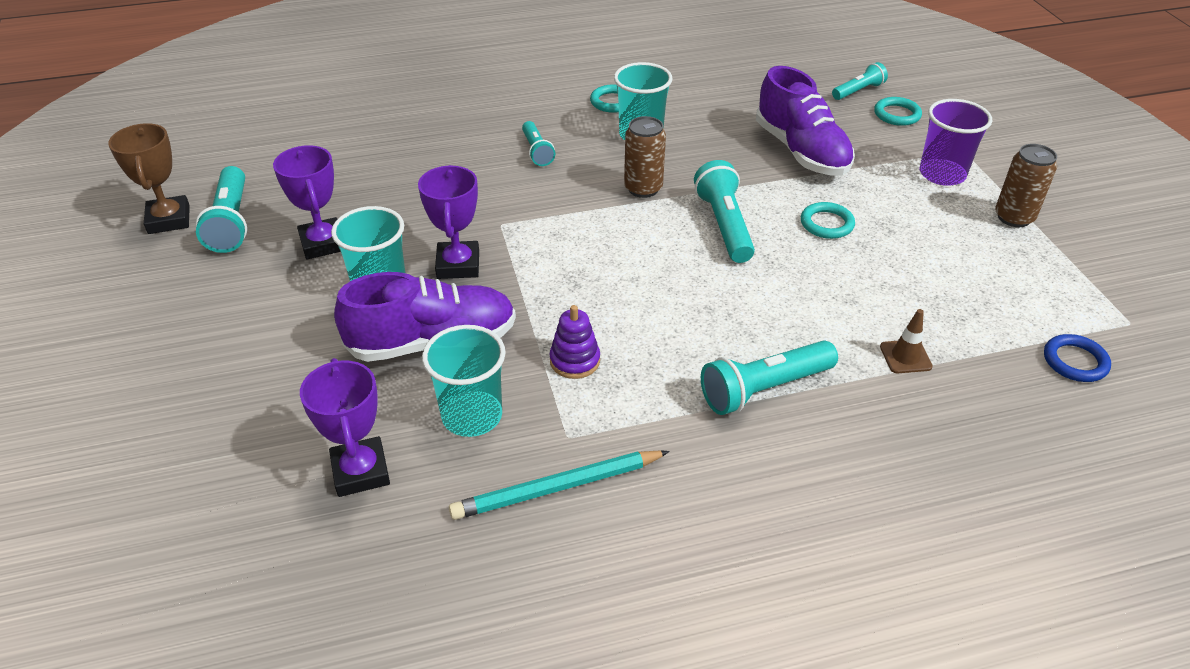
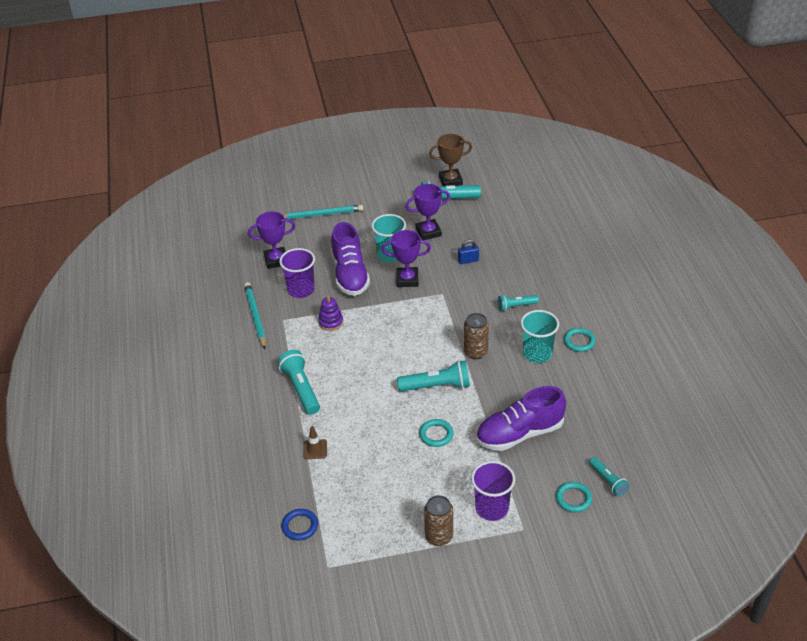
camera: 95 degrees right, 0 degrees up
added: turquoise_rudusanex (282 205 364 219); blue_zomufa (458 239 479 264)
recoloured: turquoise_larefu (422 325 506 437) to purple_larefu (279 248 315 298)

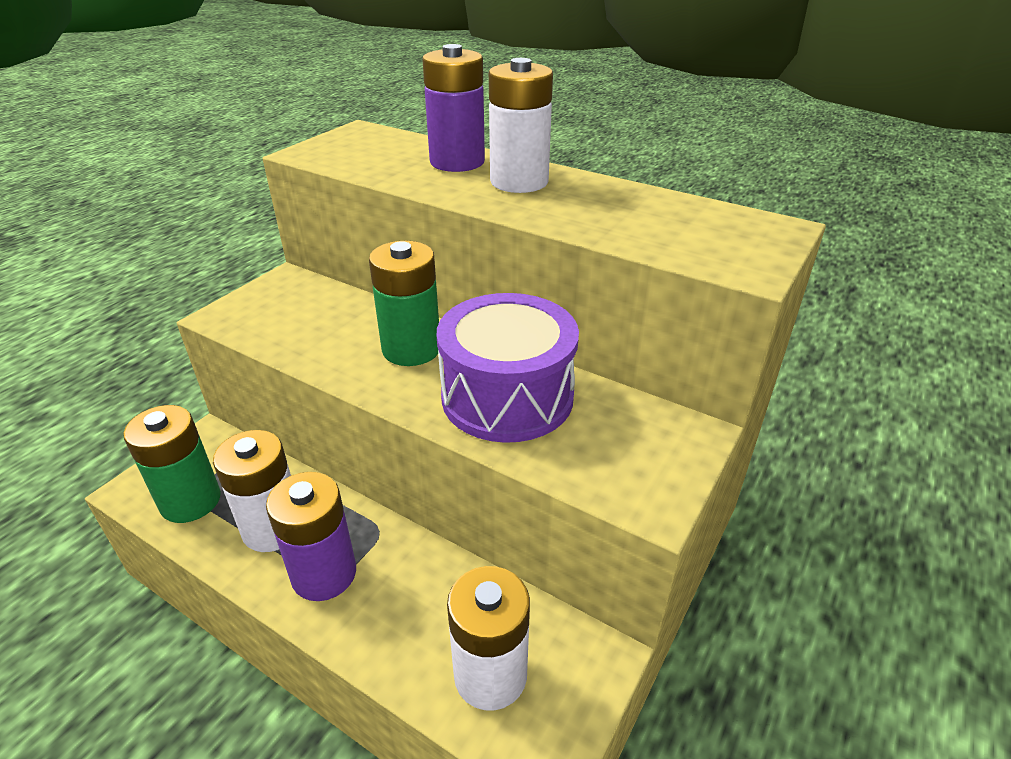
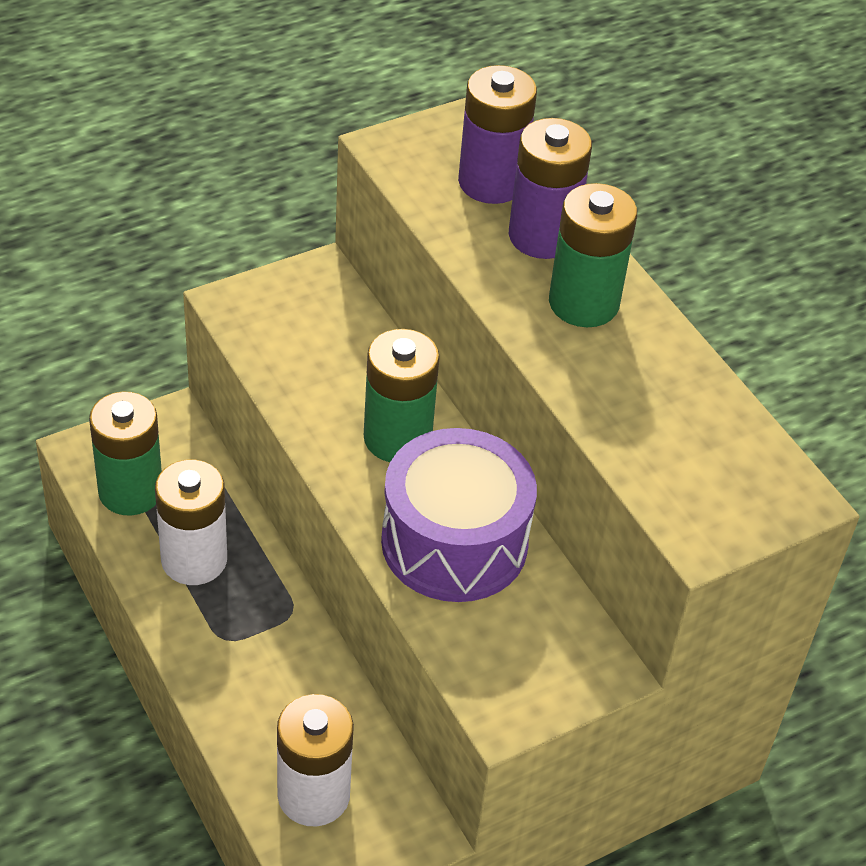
camera: 25 degrees right, 10 degrees up
moved: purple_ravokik (266 472 356 601) to (458 65 537 204)
recoloured: white_ravokik (489 58 553 193) to green_ravokik (549 183 637 327)

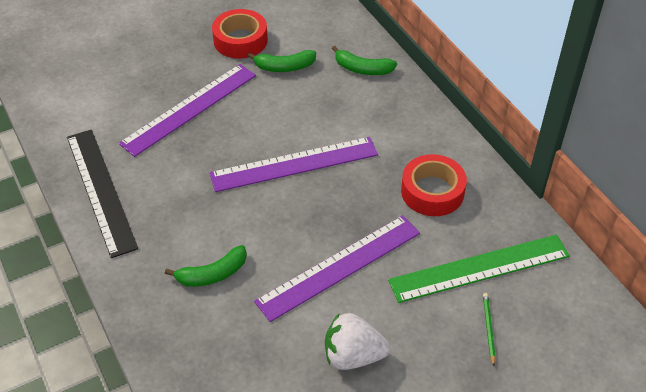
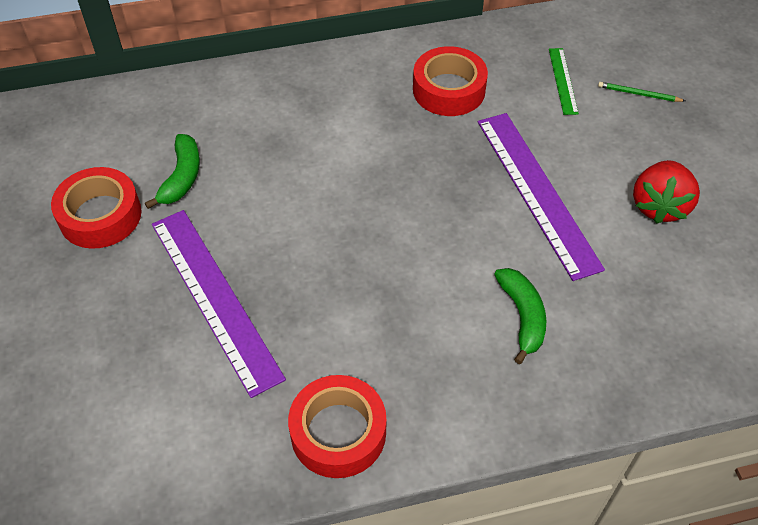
camera: 75 degrees left, 5 degrees up
removed: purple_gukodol (209 137 378 192); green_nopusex (332 46 397 75)
replaced: black_gukodol (67 129 138 258) to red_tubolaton (288 375 386 478)
recoloured: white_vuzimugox (325 313 390 370) to red_vuzimugox (633 160 700 224)
resized: green_gukodol (388 235 570 303) = (549 48 579 115) x0.48

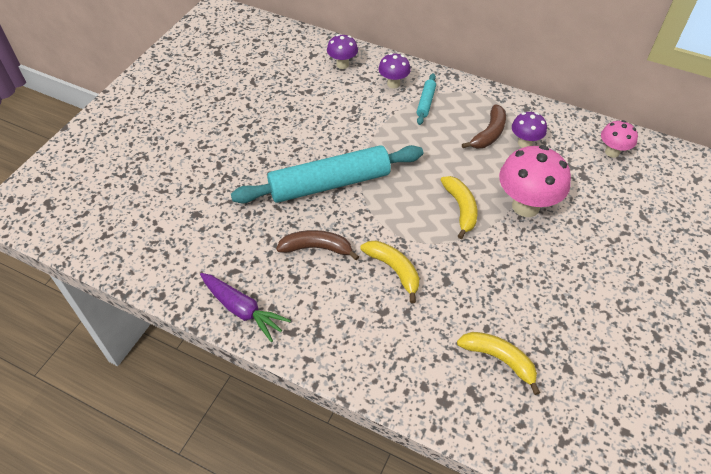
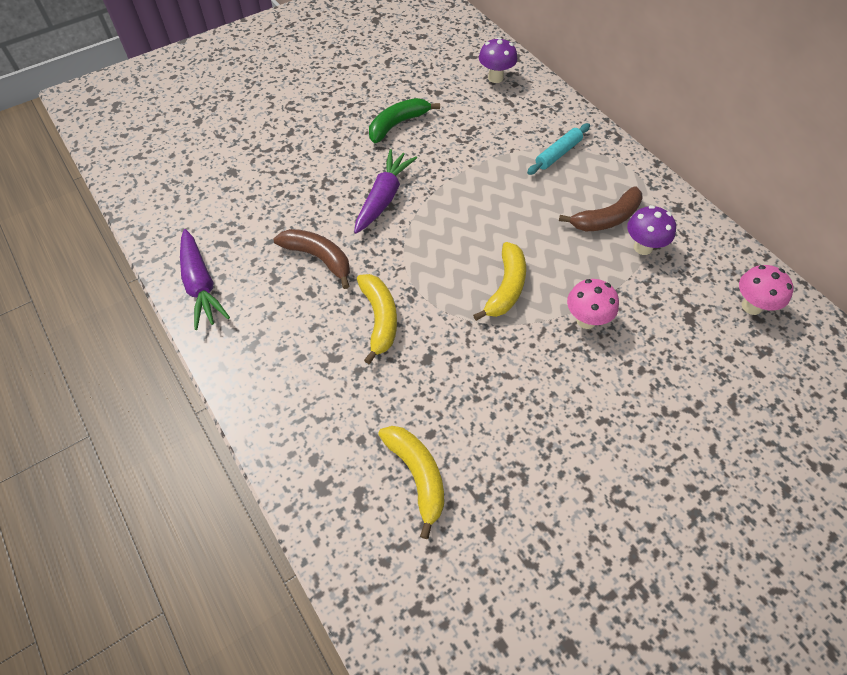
camera: 30 degrees right, 5 degrees up
removed: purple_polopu (378 53 411 88)
added: green_nopusex (369 98 440 143)
replaced: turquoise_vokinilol (231 145 423 203) to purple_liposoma (354 149 417 233)
resized: pink_polopu (499 145 571 217) = (567 279 619 329) x0.55

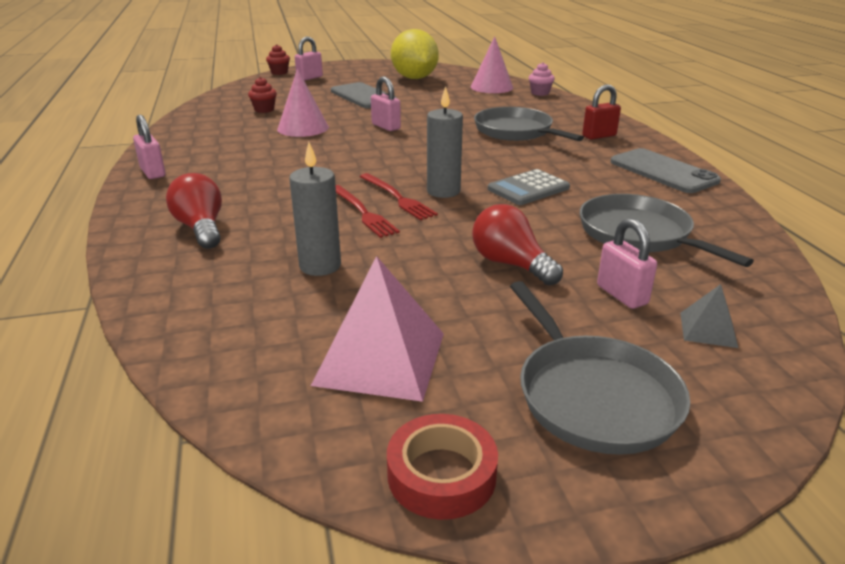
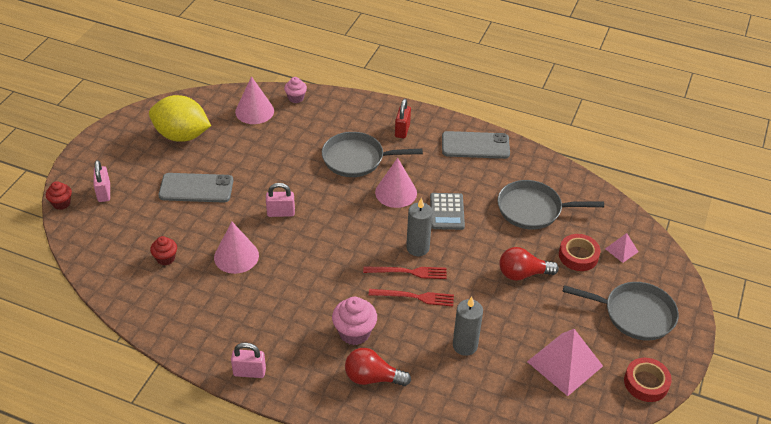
camera: 55 degrees left, 15 degrees up
added: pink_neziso (332 297 377 345); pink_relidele (375 158 417 208)
replaced: pink_zomufa (597 218 657 309) to red_tubolaton (559 234 600 271)
recoloured: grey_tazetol (680 284 738 348) to pink_tazetol (605 233 638 263)

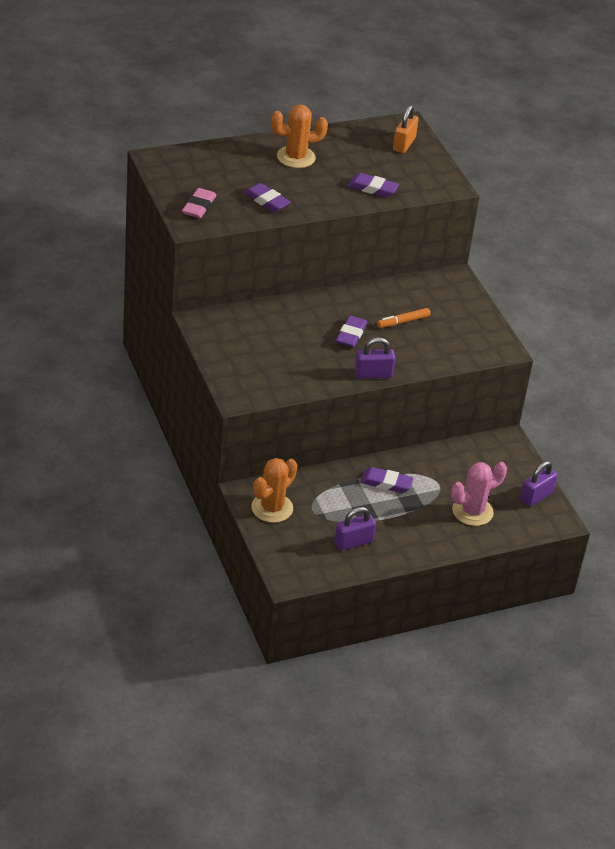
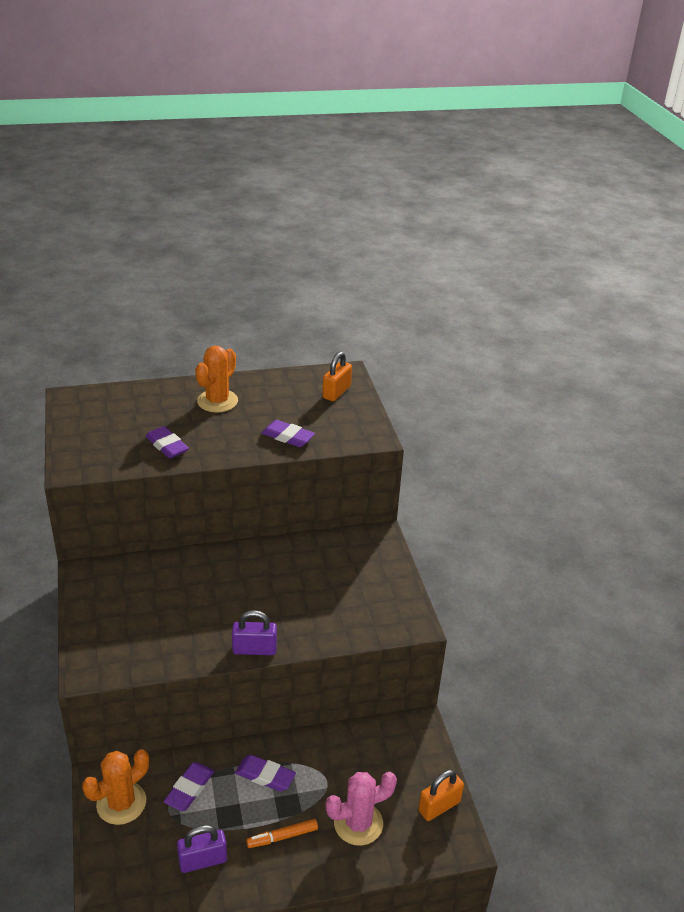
camera: 10 degrees right, 5 degrees down
removed: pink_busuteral (182 188 216 218)
moved: purple_busuteral (336 316 367 348) to (164 762 214 811); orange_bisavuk (377 308 431 328) to (246 819 318 848)
recoloured: purple_zomufa (520 461 558 507) to orange_zomufa (418 770 464 821)
turned: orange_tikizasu (271 104 328 168) = (195 346 238 413) 60 degrees counterclockwise

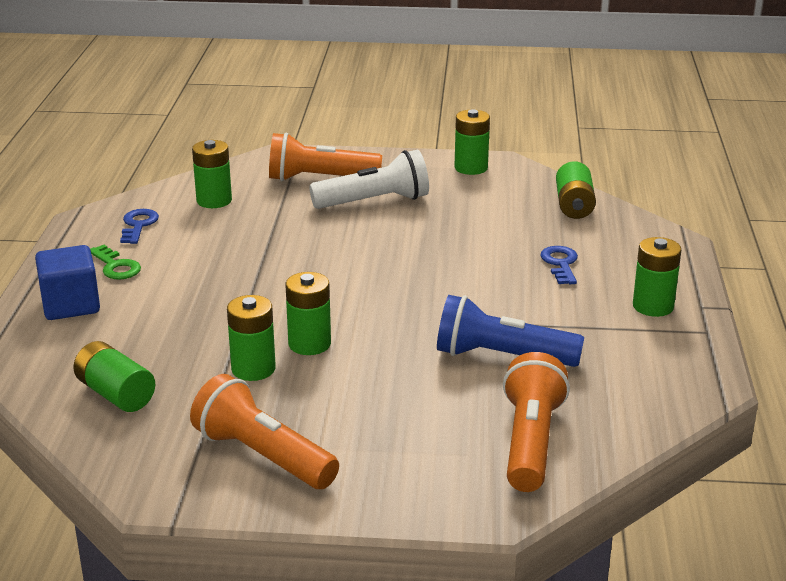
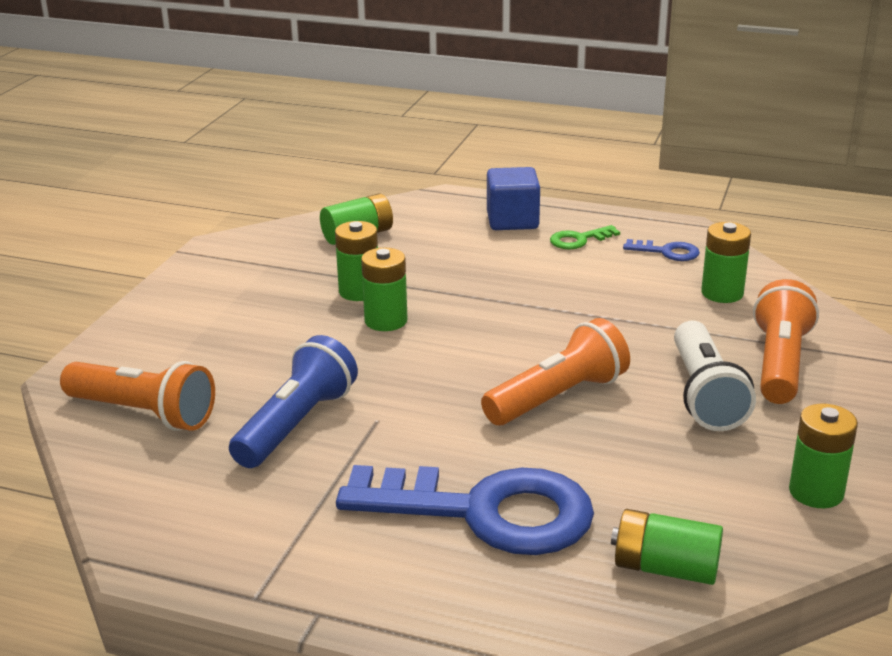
camera: 105 degrees right, 0 degrees up
removed: green_ravokik (633 237 681 317)
moved: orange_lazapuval (190 374 339 489) to (481 318 630 425)
resized: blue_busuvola (540 246 578 284) = (336 465 594 555) x2.44

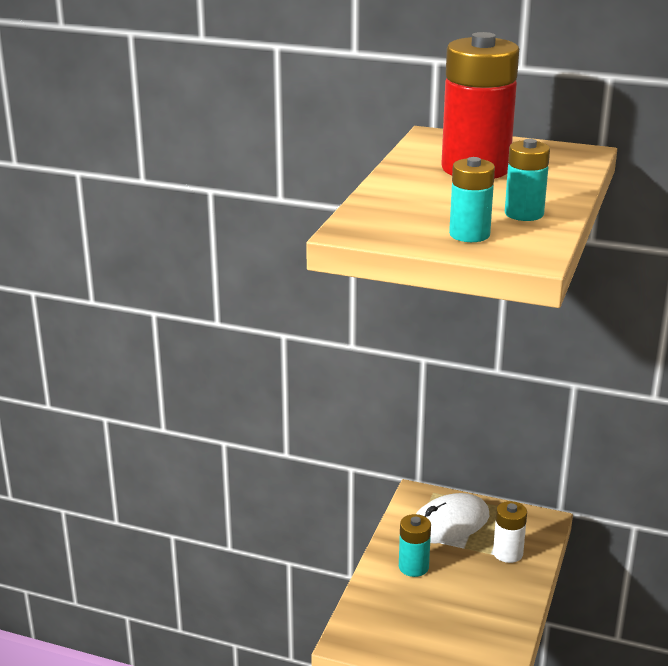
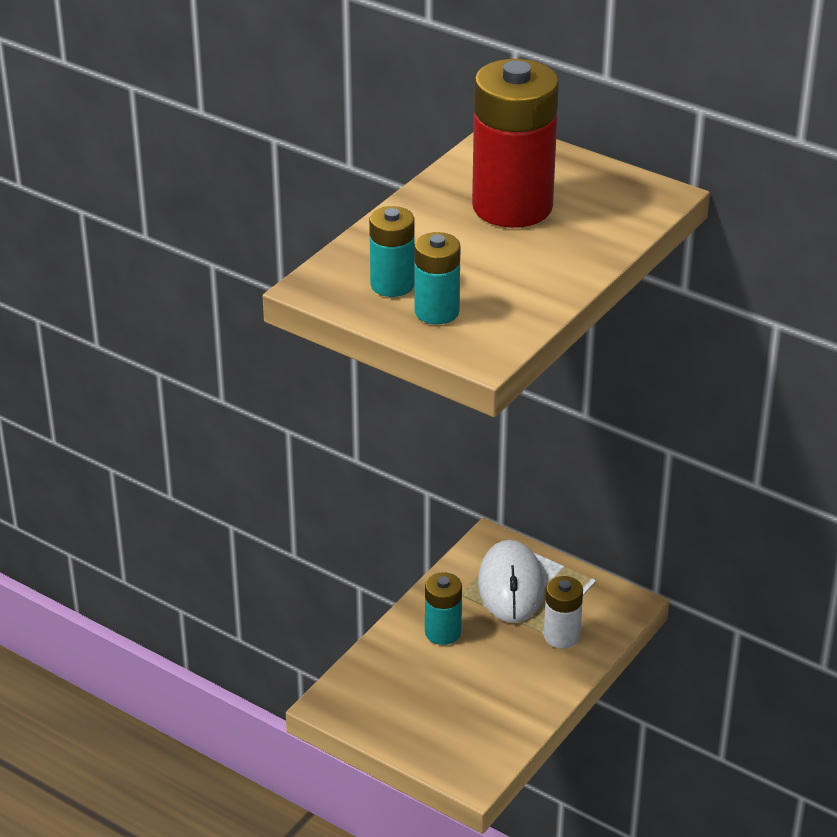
camera: 15 degrees right, 10 degrees up
moved: turquoise_ravokik (505 139 550 221) to (369 206 415 297)
turned: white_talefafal (416 493 489 544) = (478 540 544 623) 75 degrees counterclockwise

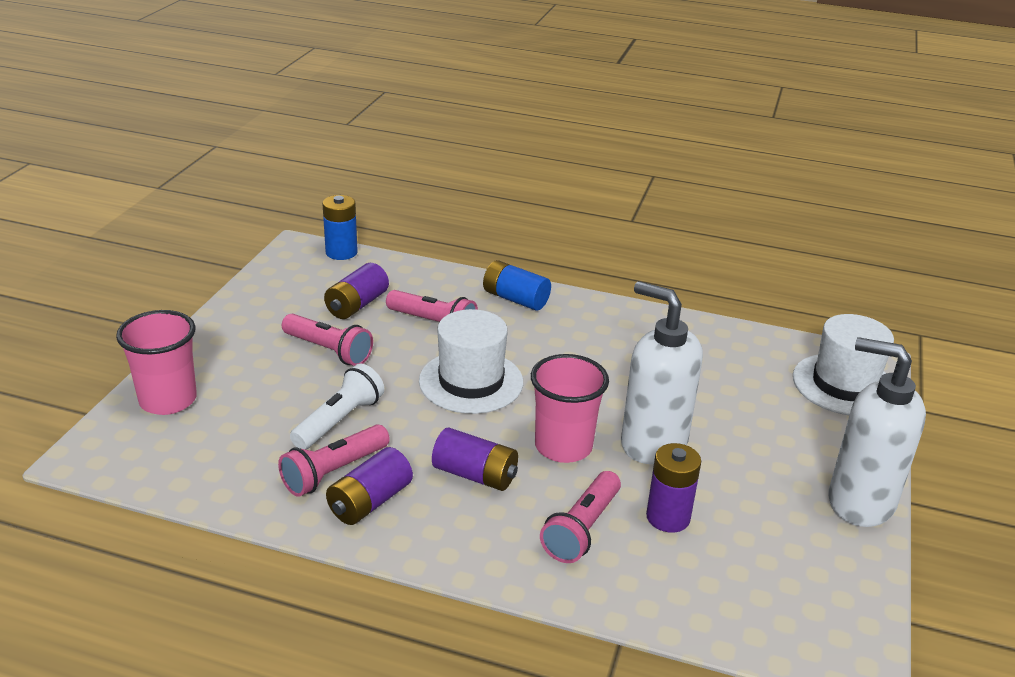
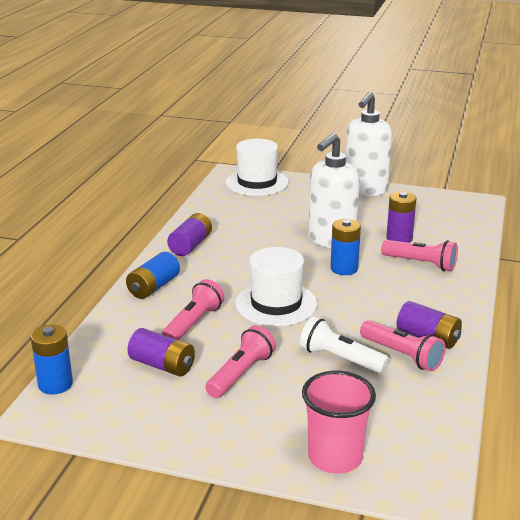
camera: 90 degrees left, 5 degrees down
moved: purple_ravokik (432 427 518 491) to (167 213 212 256)
replaced: pink_larefu (531 354 609 463) to blue_ravokik (330 219 361 275)

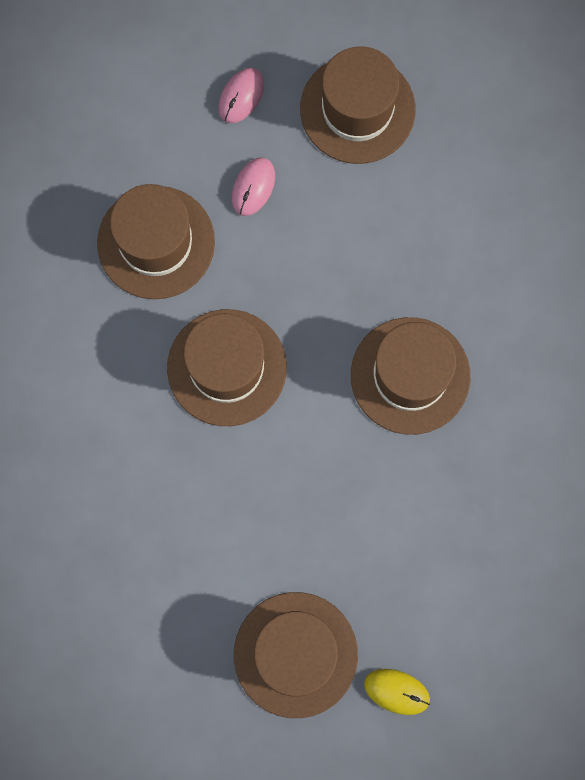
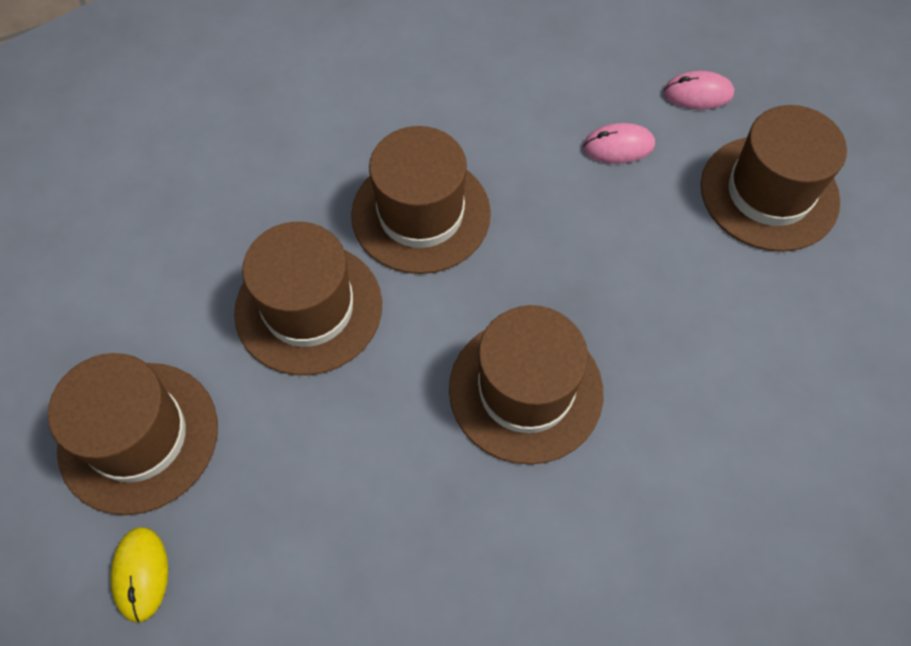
camera: 60 degrees right, 15 degrees down
moved: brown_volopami (97 184 215 299) to (234 222 382 375)

